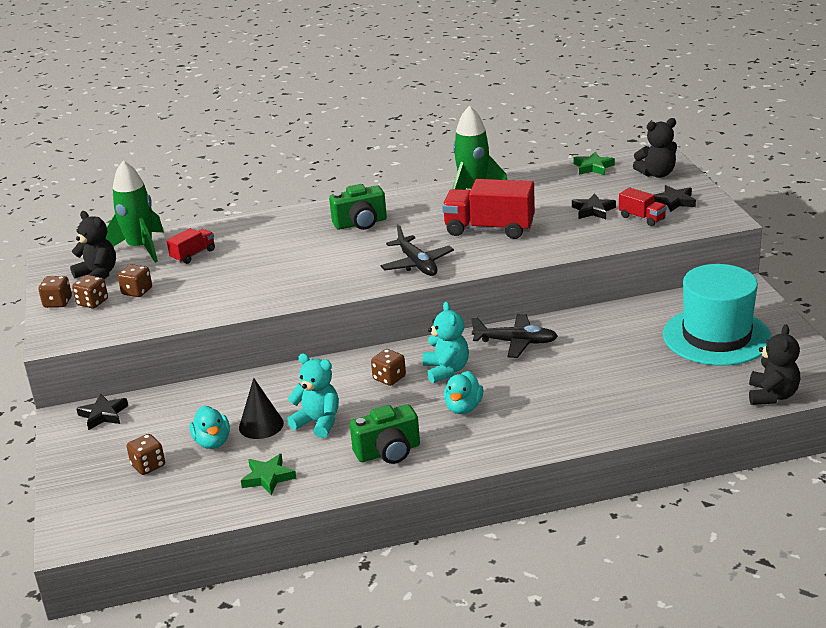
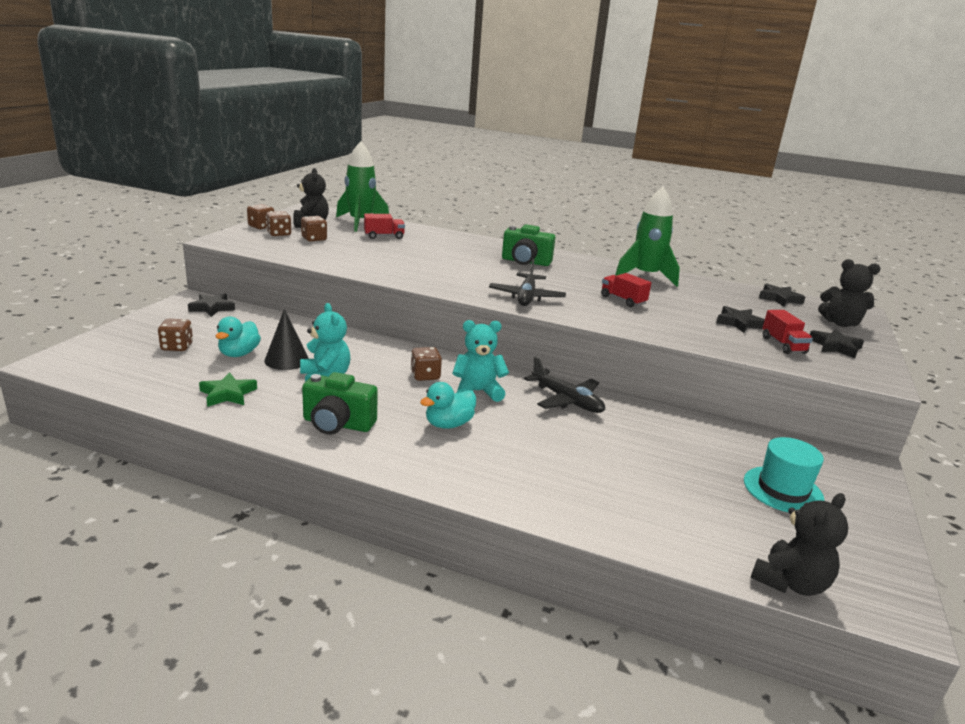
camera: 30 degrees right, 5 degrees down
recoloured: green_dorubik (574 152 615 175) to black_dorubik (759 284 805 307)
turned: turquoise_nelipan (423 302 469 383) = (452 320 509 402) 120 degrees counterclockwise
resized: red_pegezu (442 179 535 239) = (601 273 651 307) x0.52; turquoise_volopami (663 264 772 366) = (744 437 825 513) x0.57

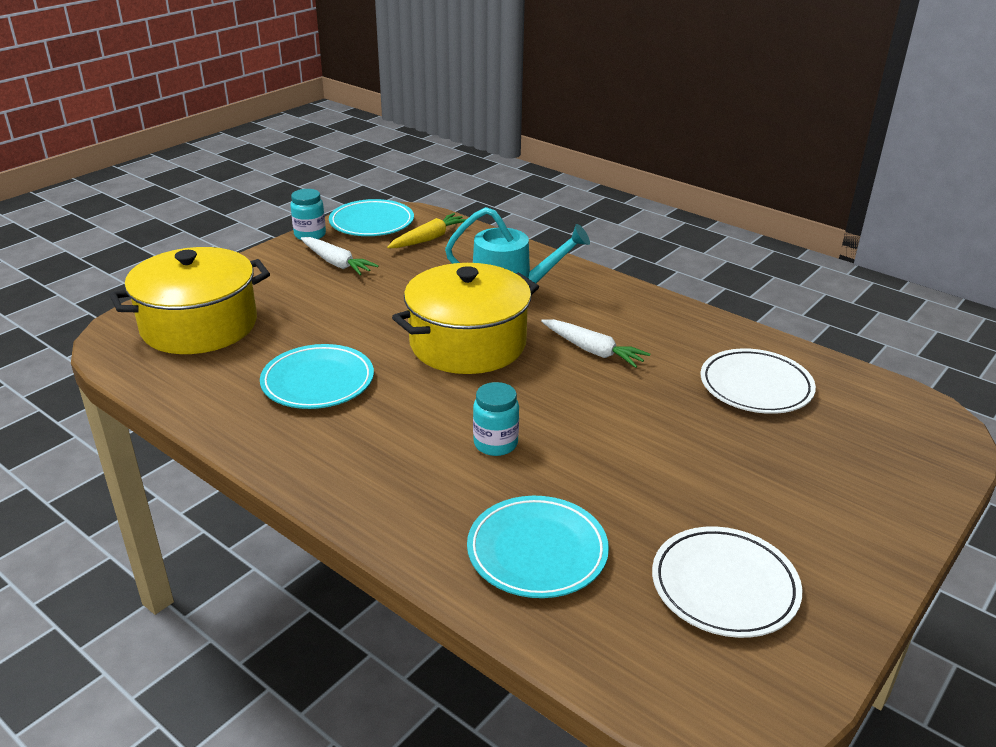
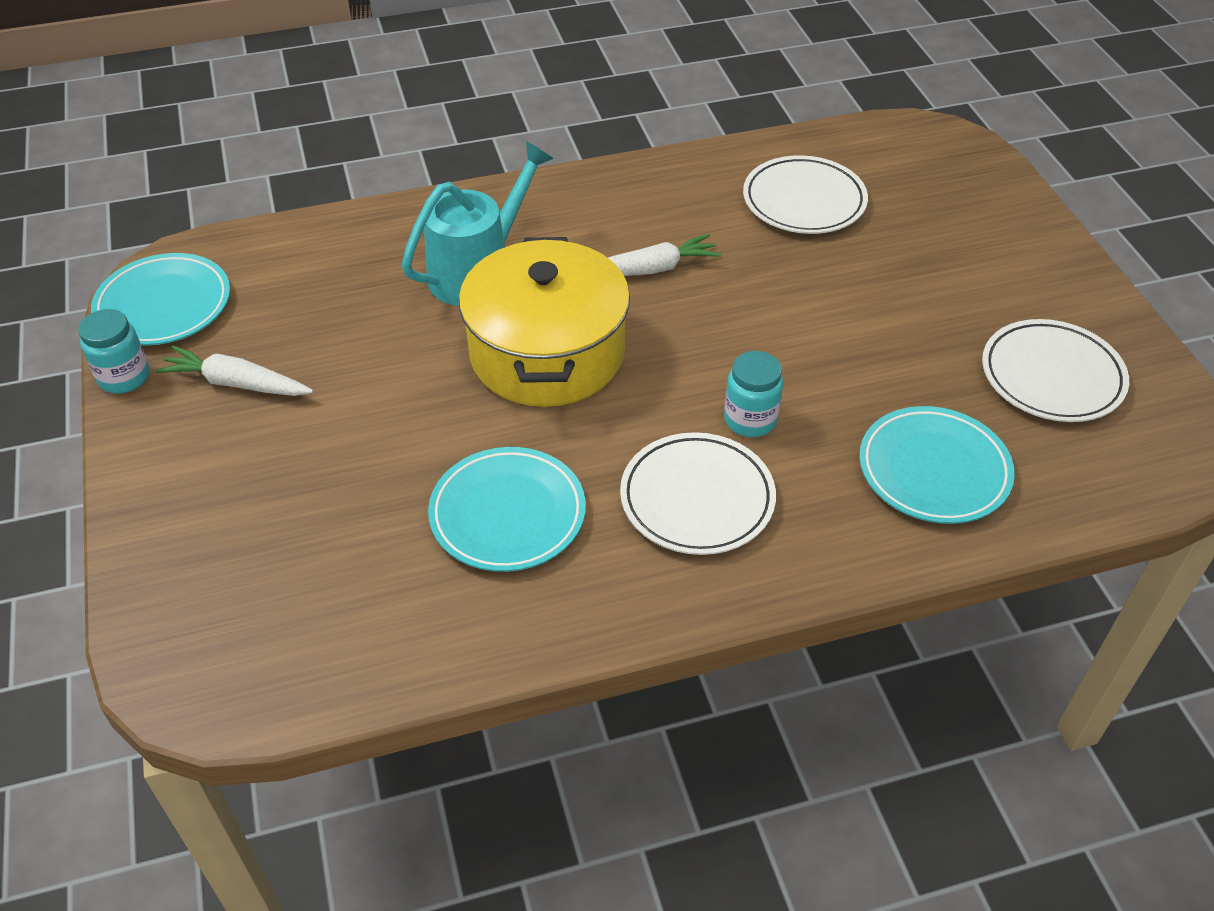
camera: 55 degrees left, 15 degrees up
removed: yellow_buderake (109 247 270 354); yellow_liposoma (387 213 467 248)
added: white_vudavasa (620 432 776 555)
turned: white_liposoma (301 237 379 276) = (155 346 313 396) 150 degrees counterclockwise

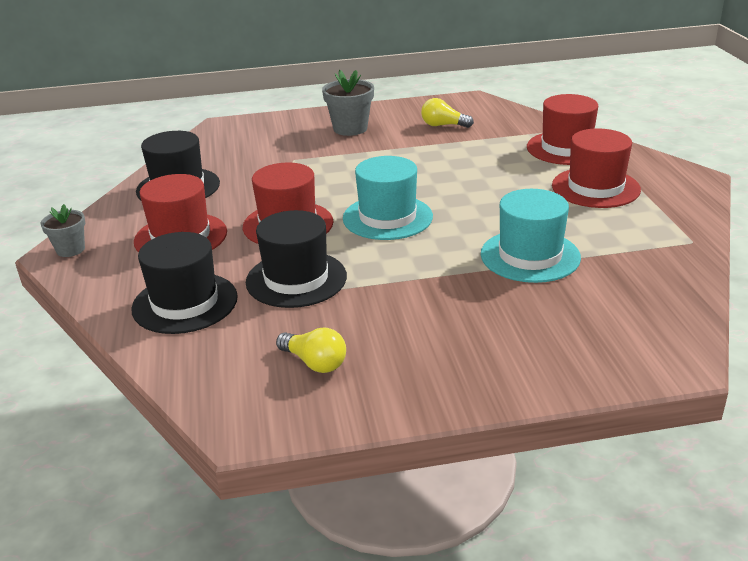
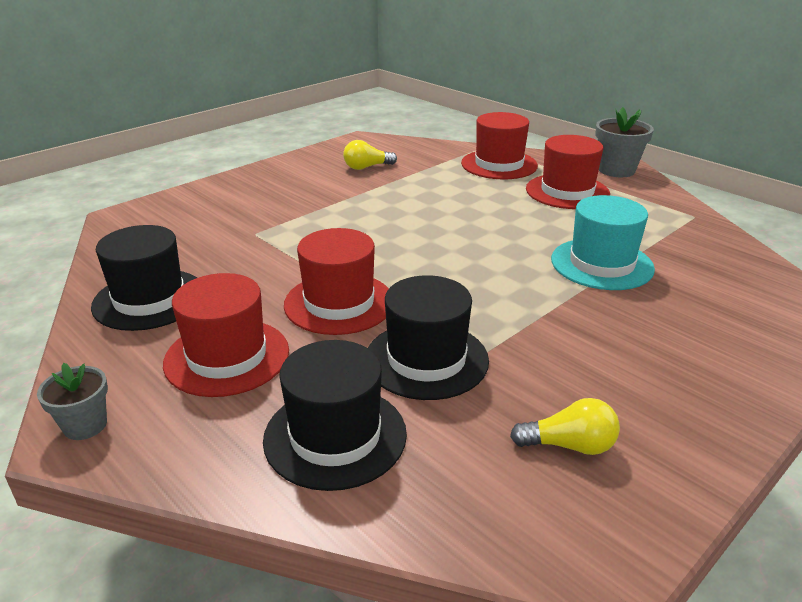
camera: 35 degrees left, 0 degrees up
removed: turquoise_volopami (343 156 433 240)
moved: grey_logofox (322 70 374 136) to (595 107 654 177)

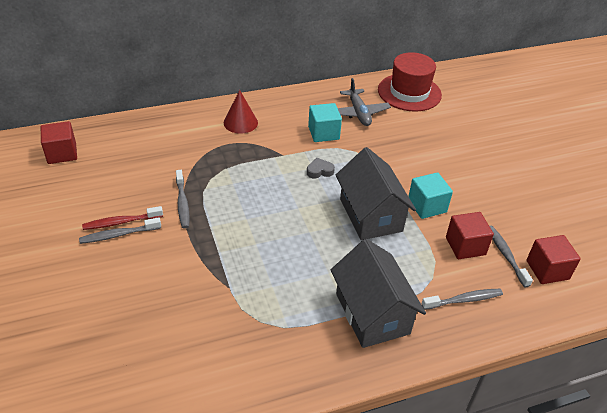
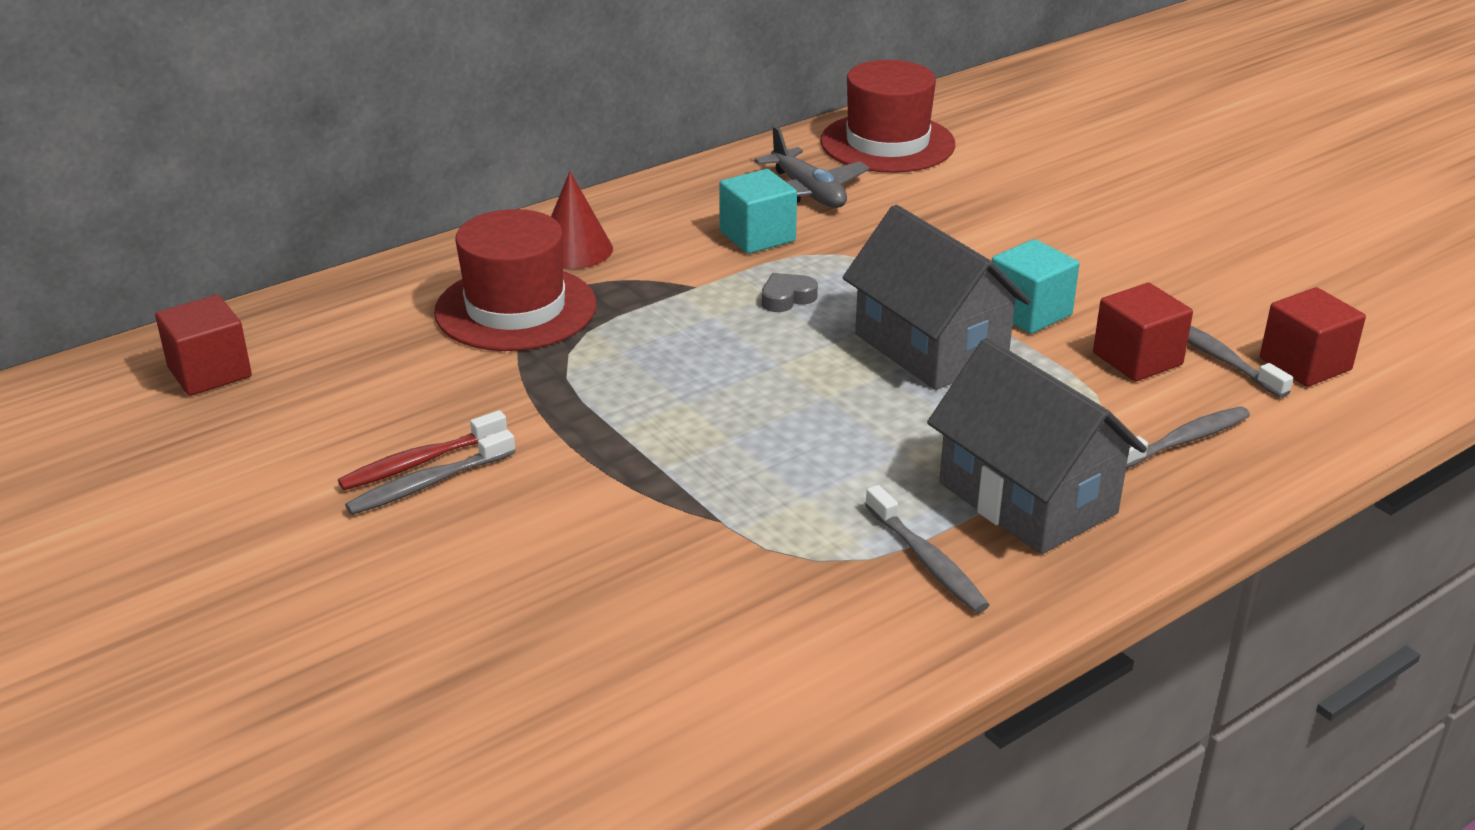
camera: 15 degrees left, 10 degrees down
added: red_volopami (434 209 596 351)
moved: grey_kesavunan (176 170 190 229) to (865 485 989 613)

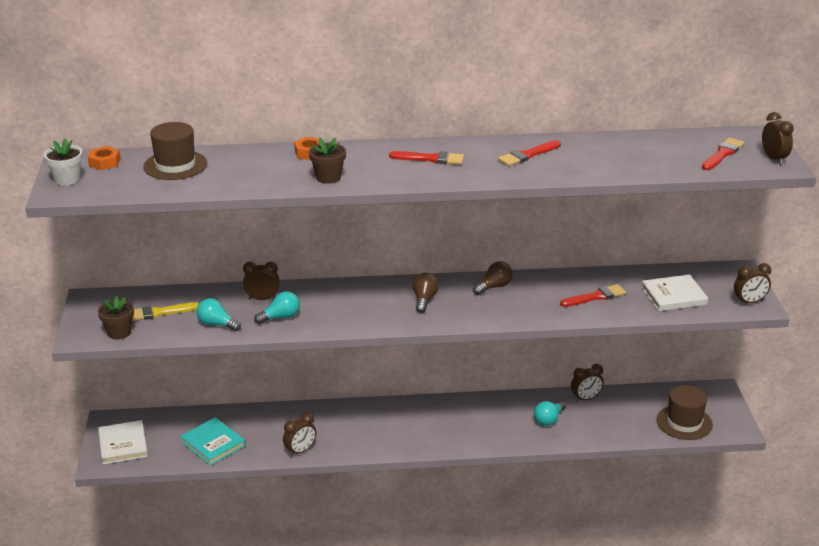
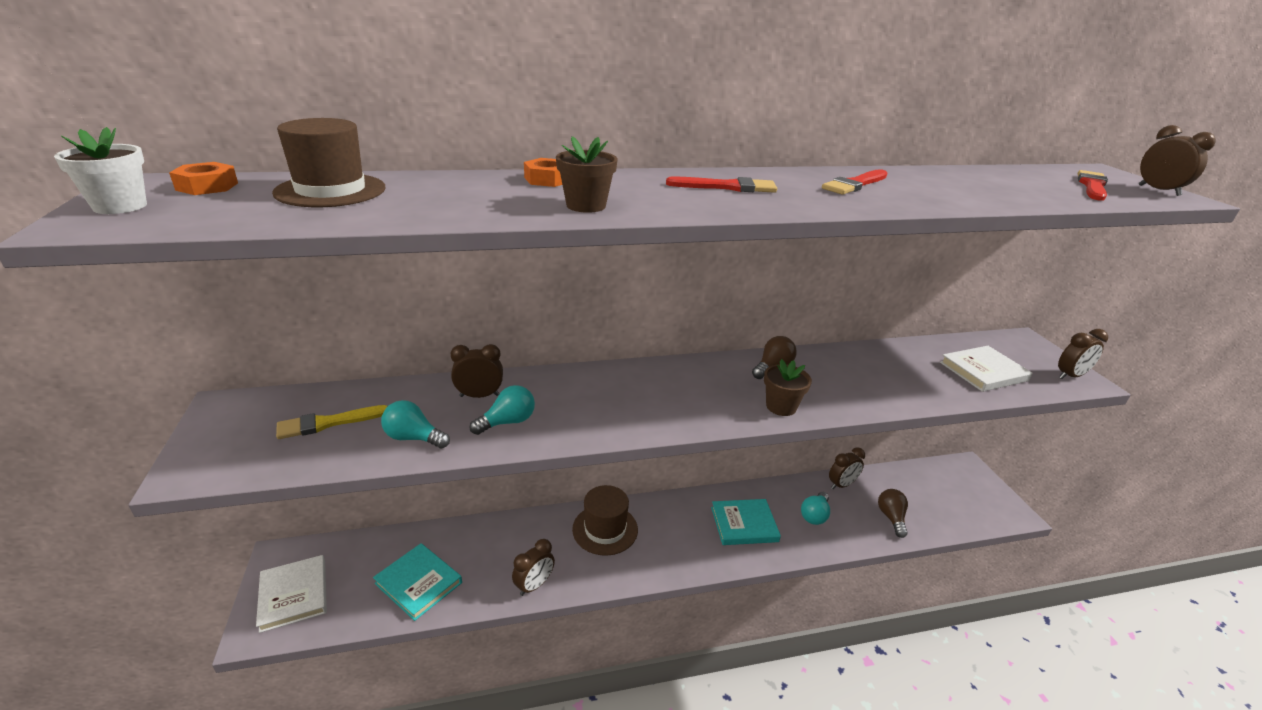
camera: 10 degrees left, 0 degrees up
removed: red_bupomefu (560 284 626 307)
added: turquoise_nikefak (711 499 781 545)
moved: brown_volopami (657 385 713 440) to (572 485 638 556); brown_logofox (98 296 134 340) to (764 359 812 416); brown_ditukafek (413 273 439 313) to (878 489 908 538)

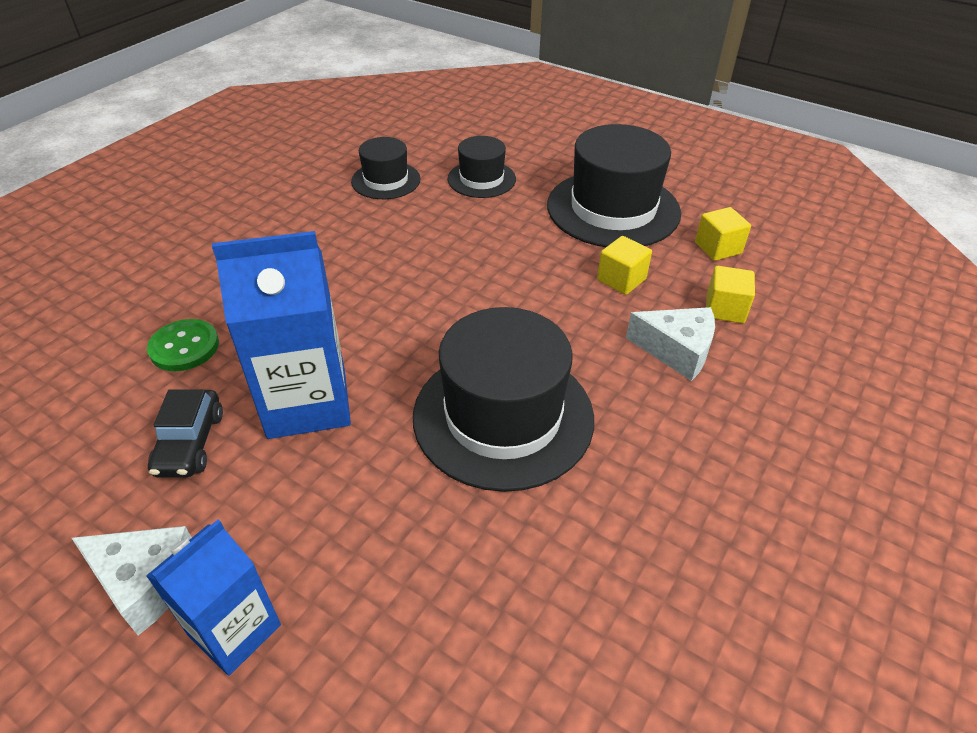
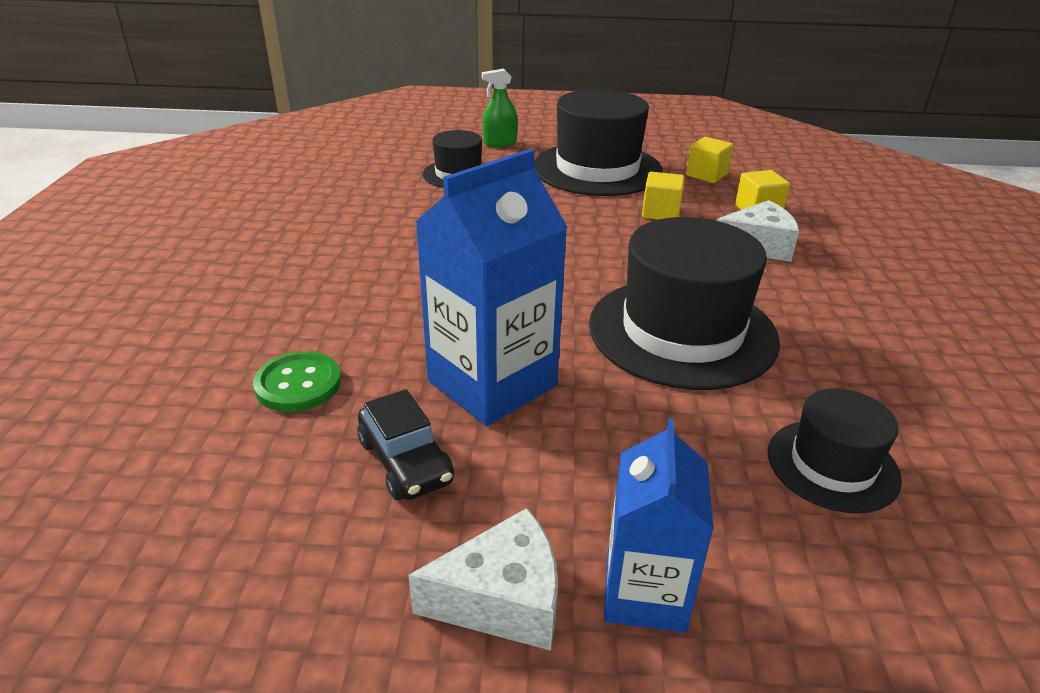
camera: 30 degrees left, 10 degrees down
added: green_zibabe (482 69 518 147)
moved: black_volopami (351 137 421 199) to (768 388 902 513)

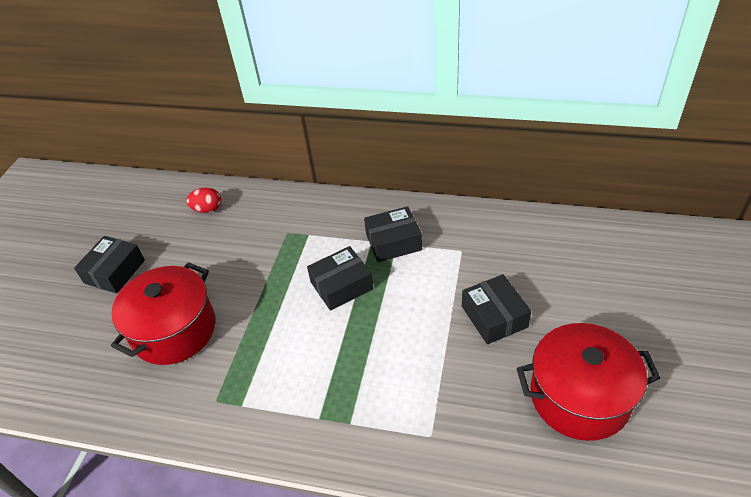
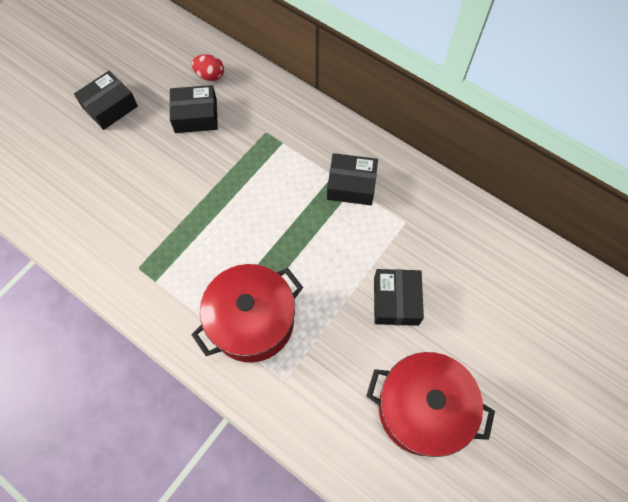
camera: 20 degrees right, 20 degrees up
moved: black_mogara (307 246 373 311) to (169 85 218 133); red_buderake (111 262 216 365) to (191 264 303 363)

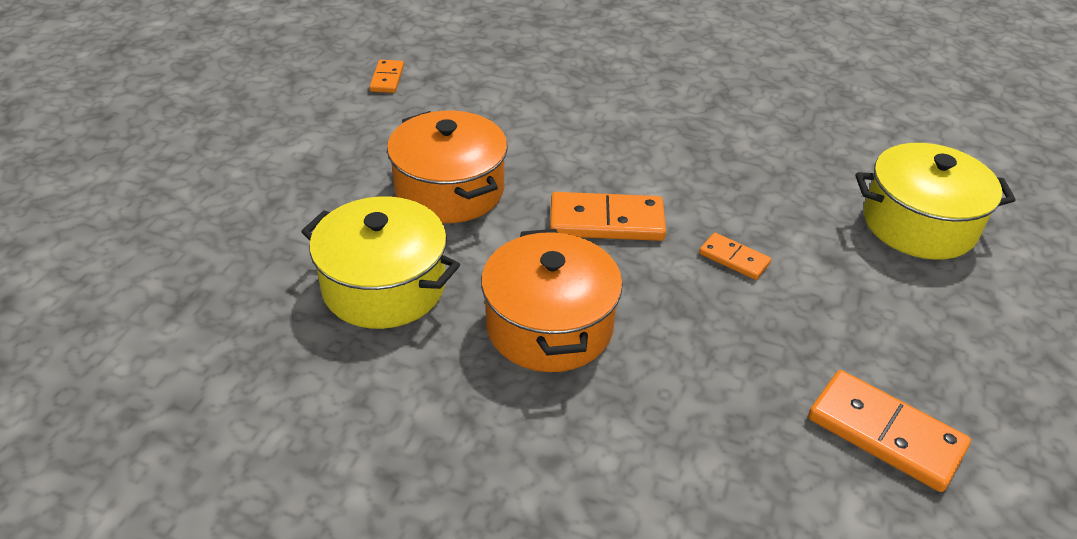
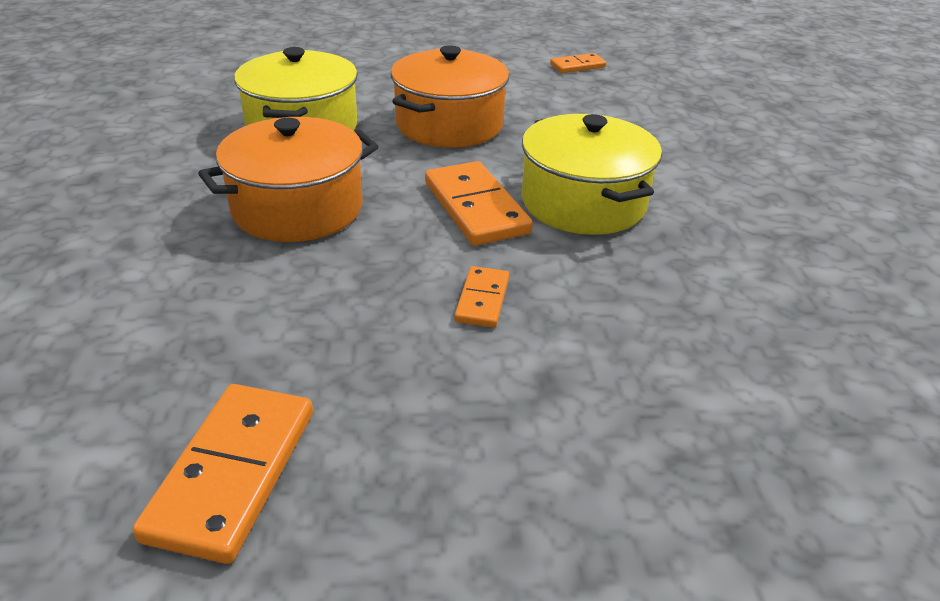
camera: 65 degrees right, 5 degrees down
moved: yellow_buderake (855 143 1016 260) to (521 114 662 235)

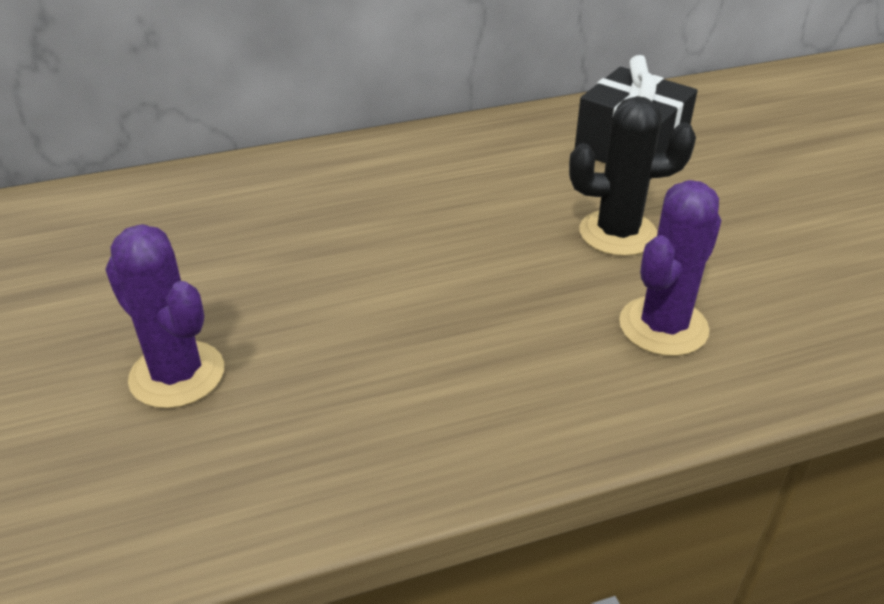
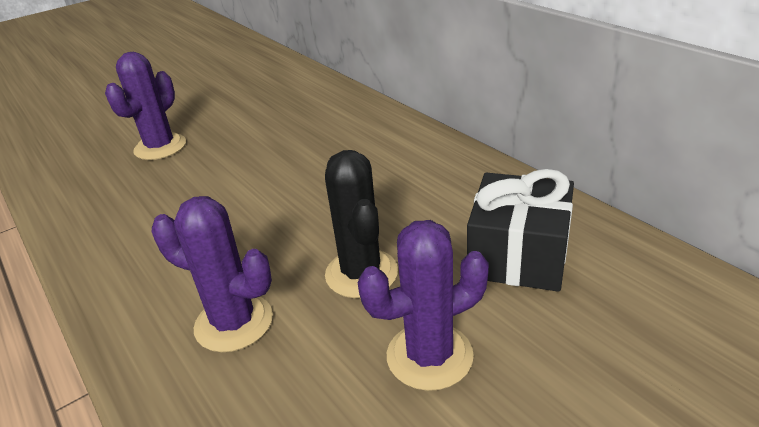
camera: 75 degrees right, 5 degrees down
added: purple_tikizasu (358 220 489 391)

